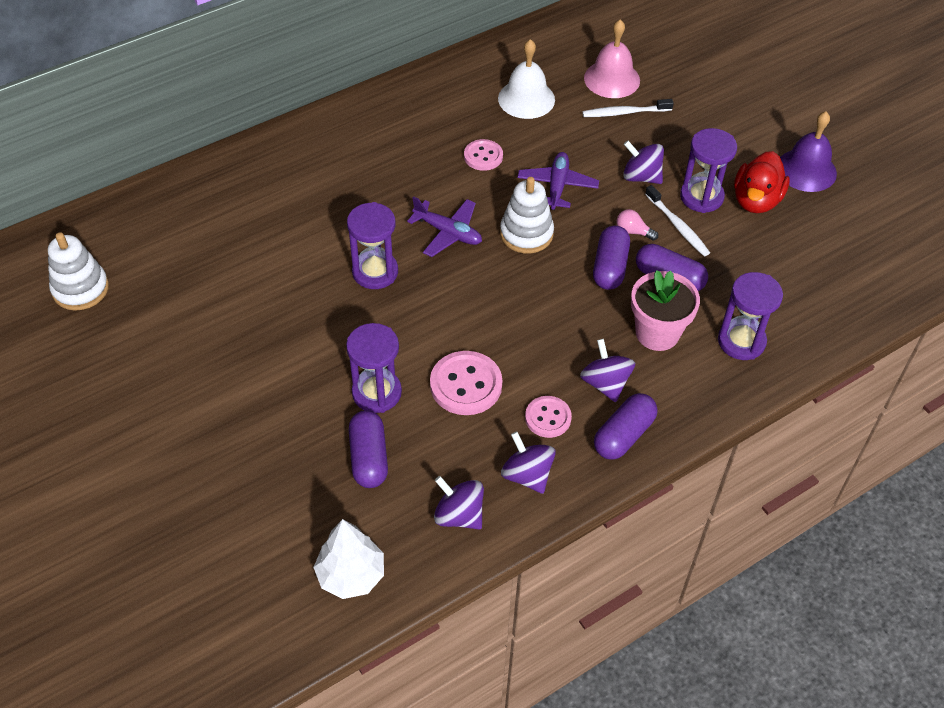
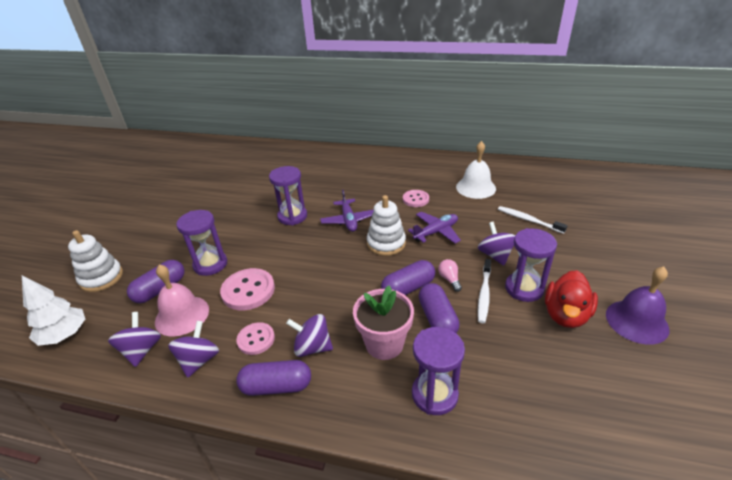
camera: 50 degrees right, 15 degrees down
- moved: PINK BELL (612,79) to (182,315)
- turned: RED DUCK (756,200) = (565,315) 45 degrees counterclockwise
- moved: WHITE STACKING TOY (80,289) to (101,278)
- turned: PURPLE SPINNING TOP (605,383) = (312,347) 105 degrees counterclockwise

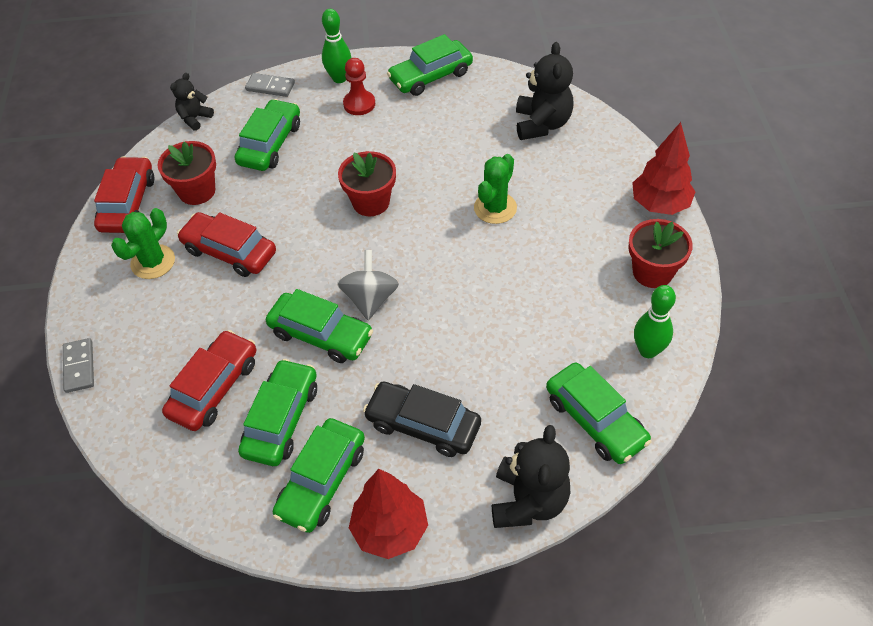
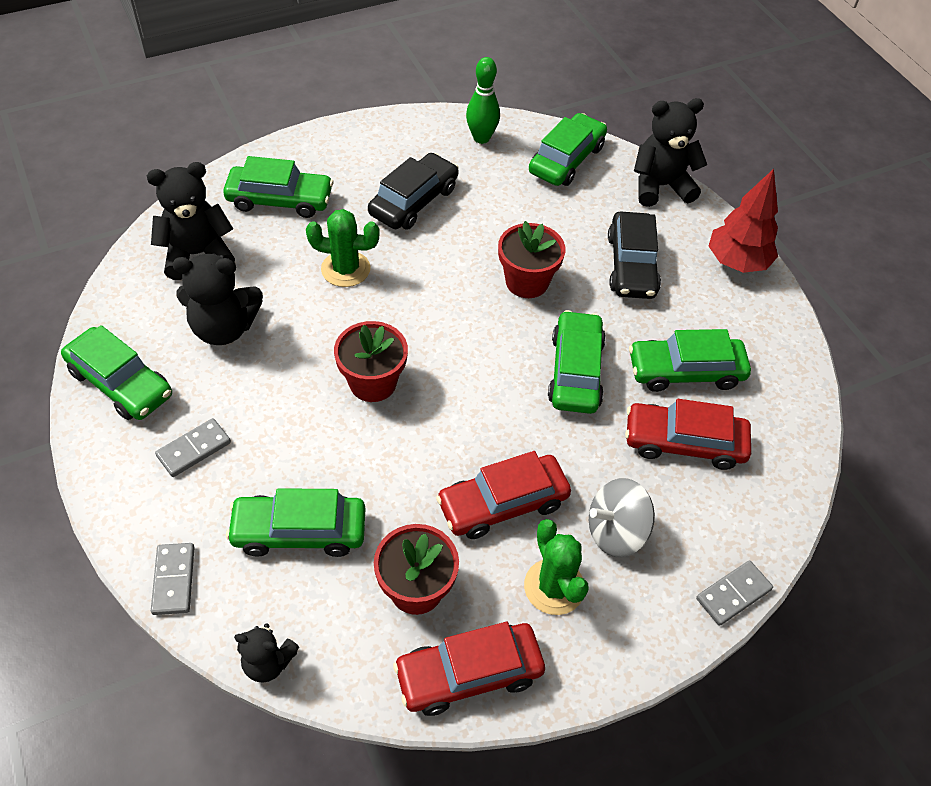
camera: 115 degrees left, 0 degrees up
- removed: GREEN BOWLING PIN (339,78)
- replaced: RED PAWN (359,104) to GREY DOMINO (194,449)
- removed: RED TREE (659,205)
- turned: GREEN CACTUS (153,262) = (554,587) 60 degrees clockwise
- turned: RED CAR (229,252) = (503,504) 60 degrees clockwise
- moved: RED FLOWER POT (652,272) to (527,282)
- moved: GREY SPINNING TOP (370,299) to (616,532)
- moved: GREEN CAR (322,481) to (280,200)
- added: BLACK CAR (414,201)
- added: BLACK TEDDY BEAR (224,328)

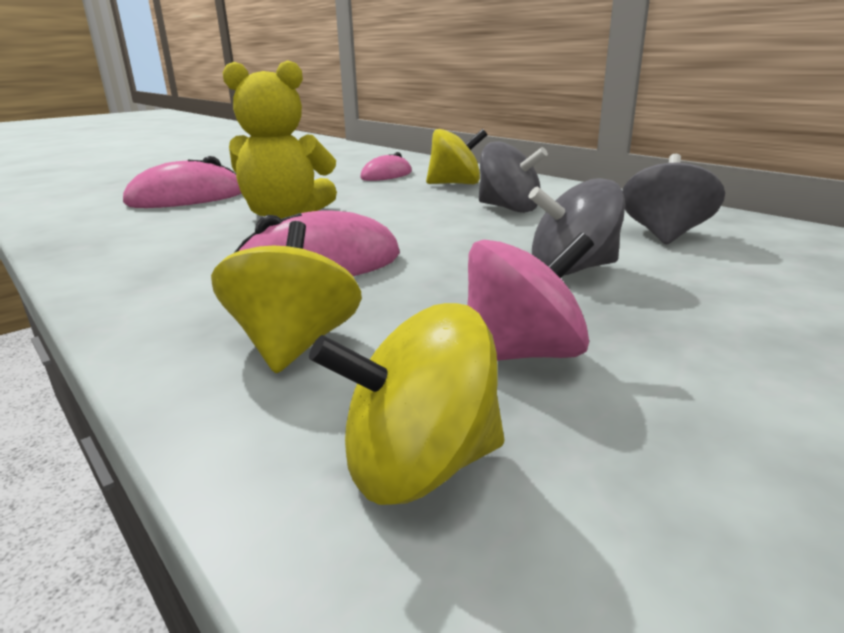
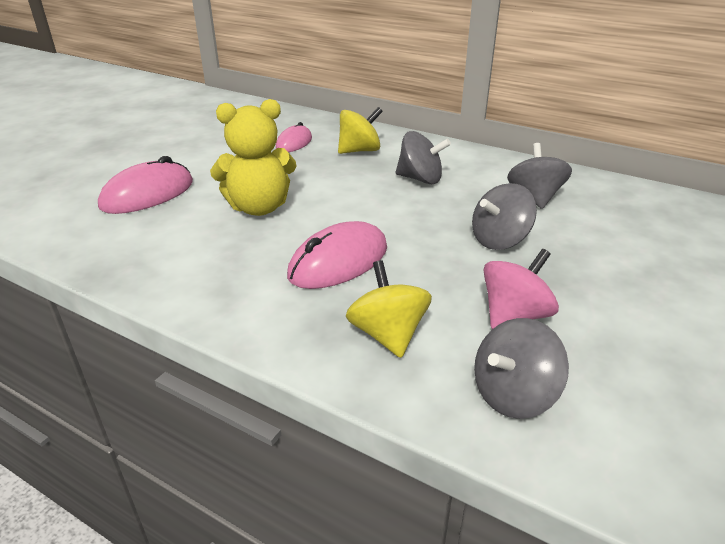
camera: 20 degrees left, 10 degrees up
- recoloured: YELLOW SPINNING TOP (419,466) to GREY SPINNING TOP (513,395)

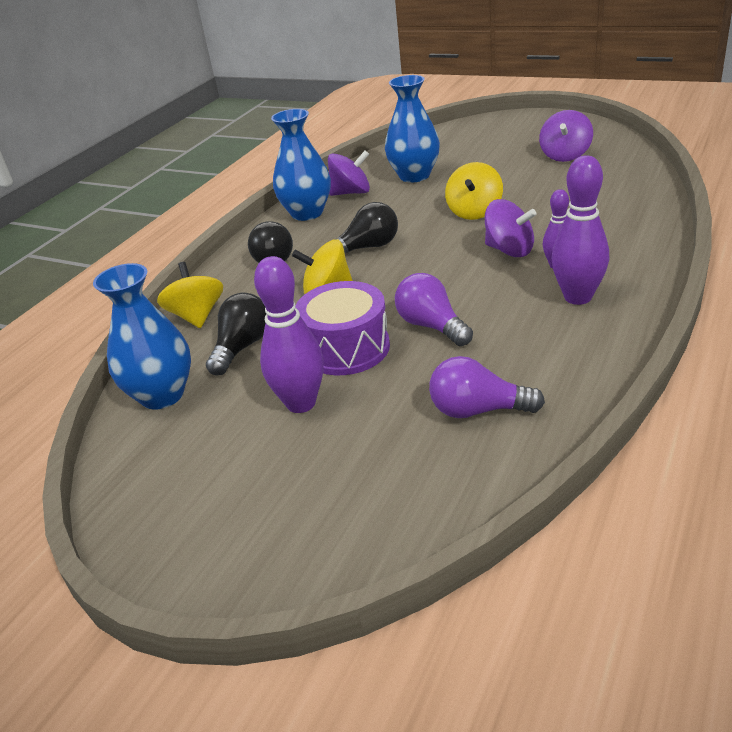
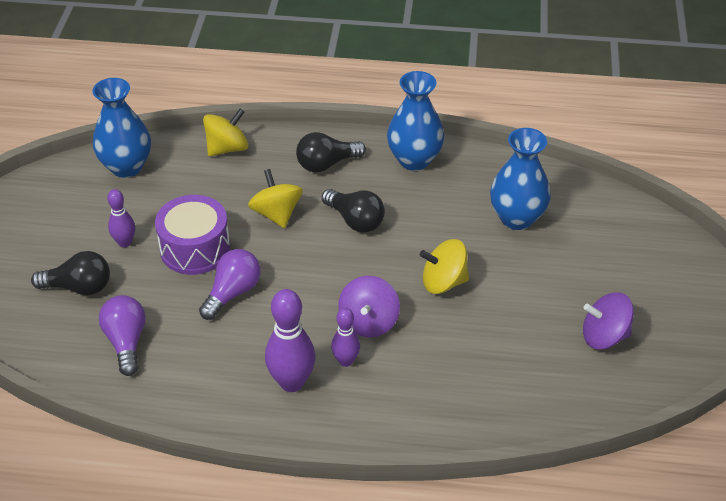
camera: 65 degrees right, 10 degrees up
- removed: PURPLE SPINNING TOP (351,193)
- resized: PURPLE BOWLING PIN (301,403) = (125,242) x0.59
- moved: BLACK LIGHT BULB (242,347) to (79,287)

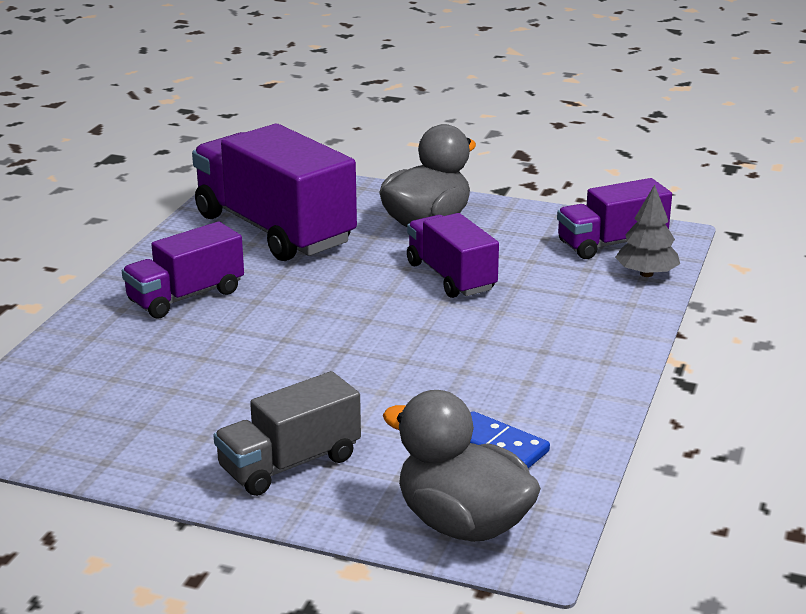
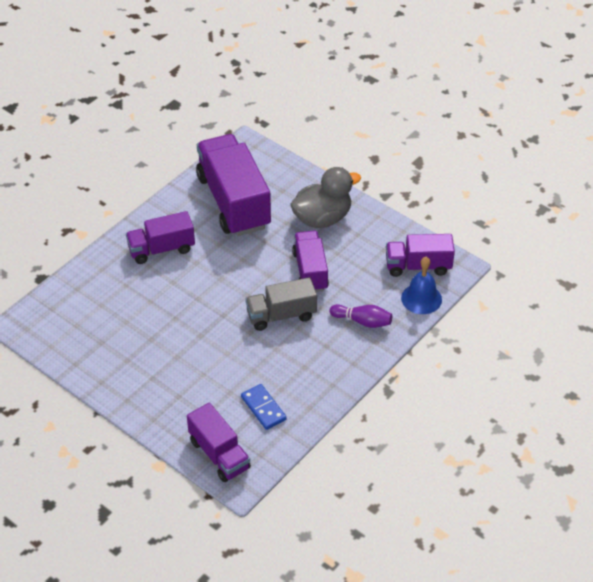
camera: 20 degrees right, 20 degrees up
- replaced: GREY TREE (646,274) to BLUE BELL (421,298)
- moved: GREY TRUCK (290,464) to (281,315)
- replaced: GREY DUCK (463,524) to PURPLE TRUCK (219,454)
- added: PURPLE BOWLING PIN (362,321)

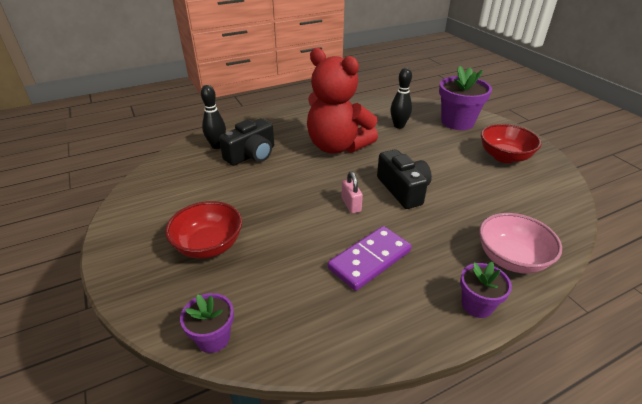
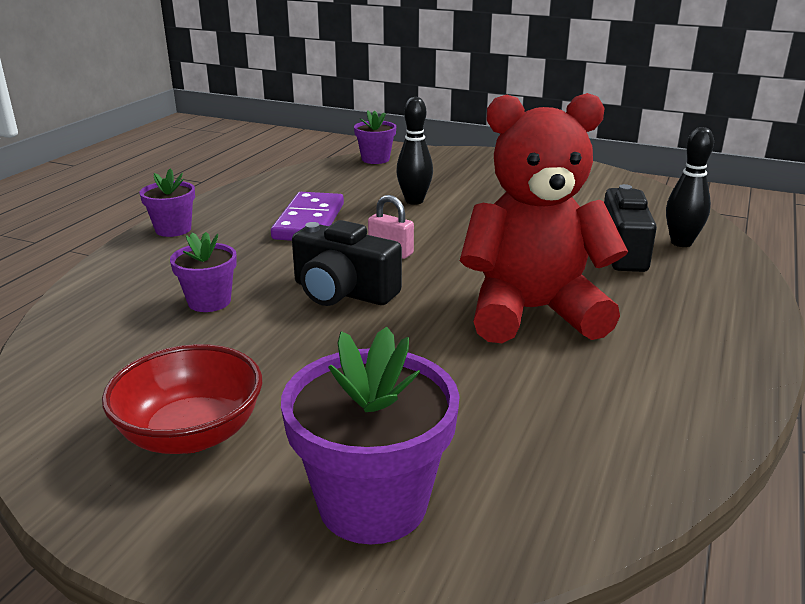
camera: 140 degrees right, 10 degrees down
- moved: BLACK BOWLING PIN (399,126) to (414,201)
- removed: RED BOWL (209,245)
- removed: PINK BOWL (511,259)
- added: PURPLE FLOWER POT (209,302)

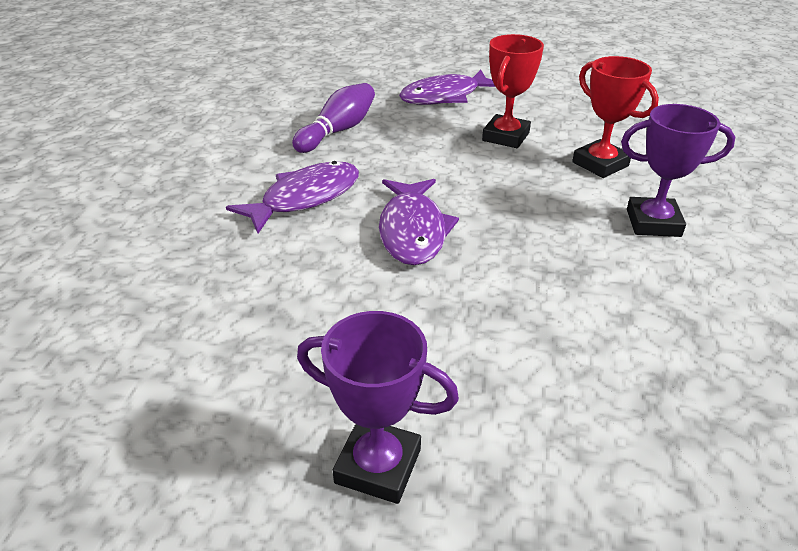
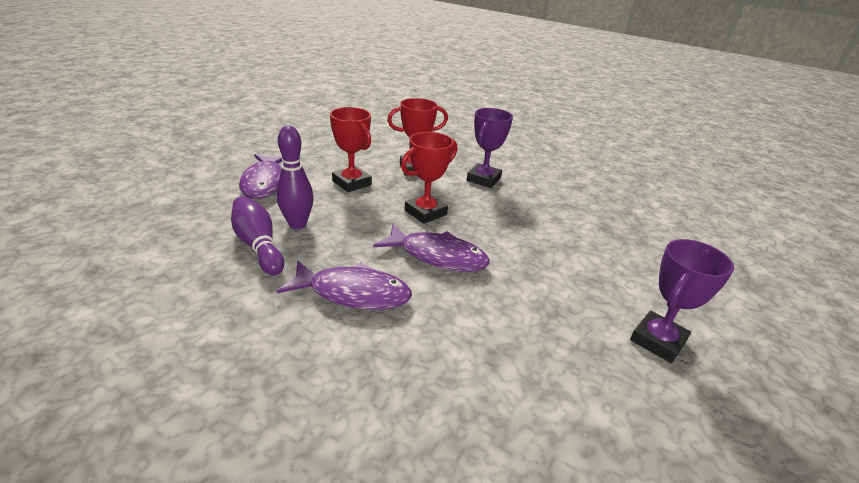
camera: 70 degrees left, 5 degrees down
- turned: PURPLE FISH (305,198) = (353,293) 120 degrees clockwise
- added: PURPLE BOWLING PIN (297,224)
- added: RED TROPHY (425,212)

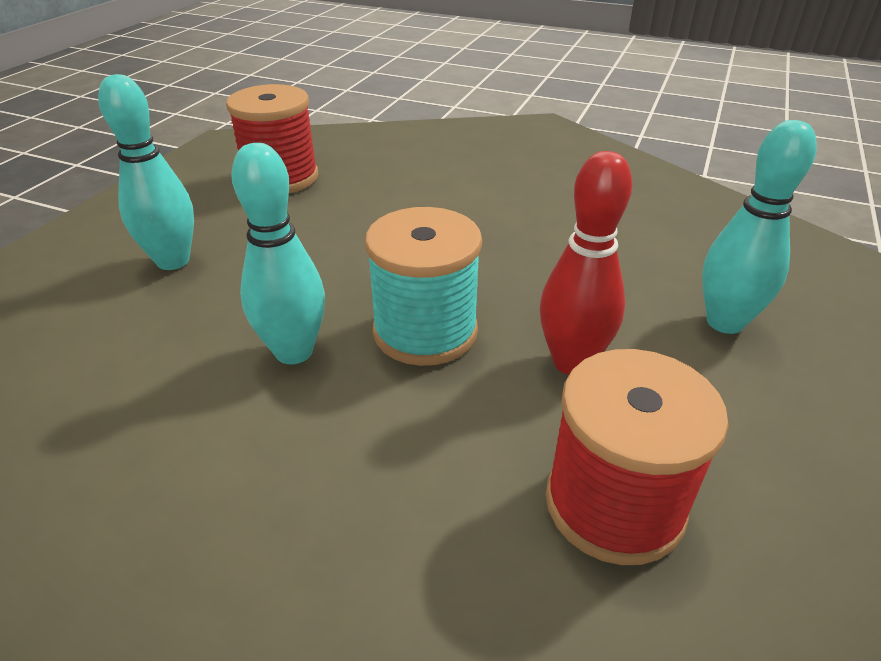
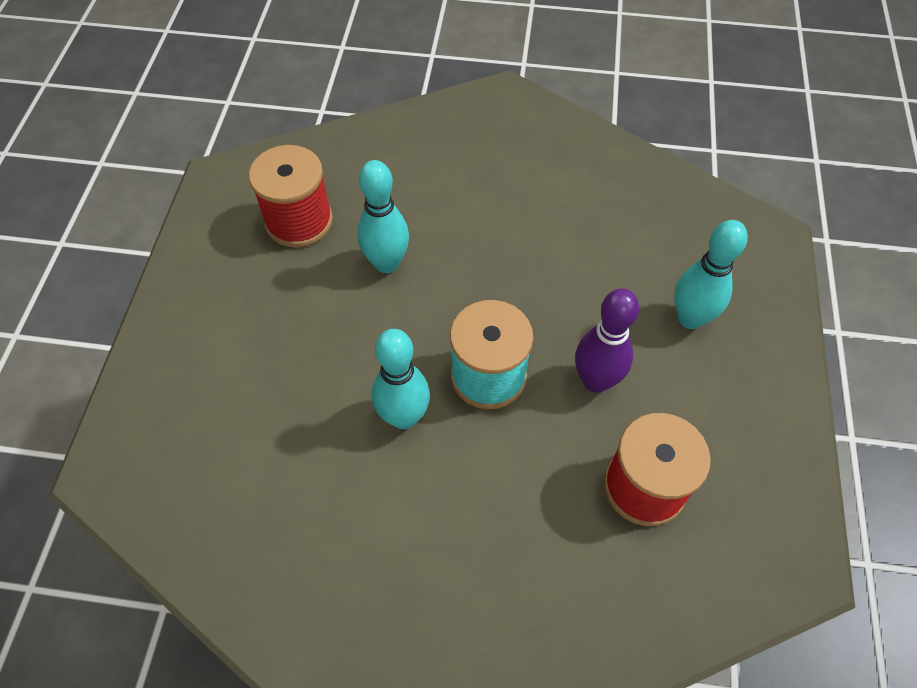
camera: 15 degrees left, 20 degrees up
- moved: TURQUOISE BOWLING PIN (173,261) to (387,263)
- recoloured: RED BOWLING PIN (572,362) to PURPLE BOWLING PIN (596,381)

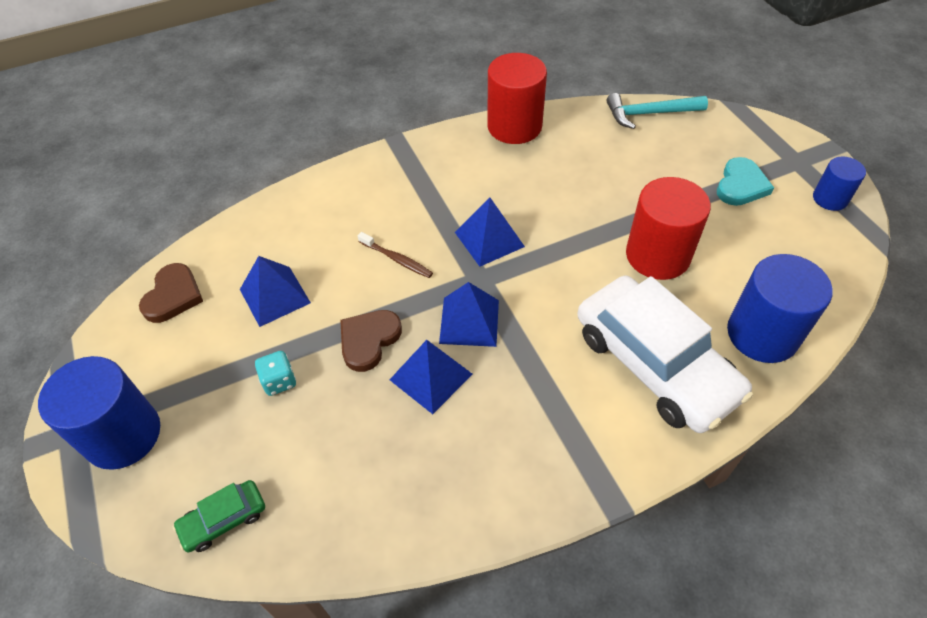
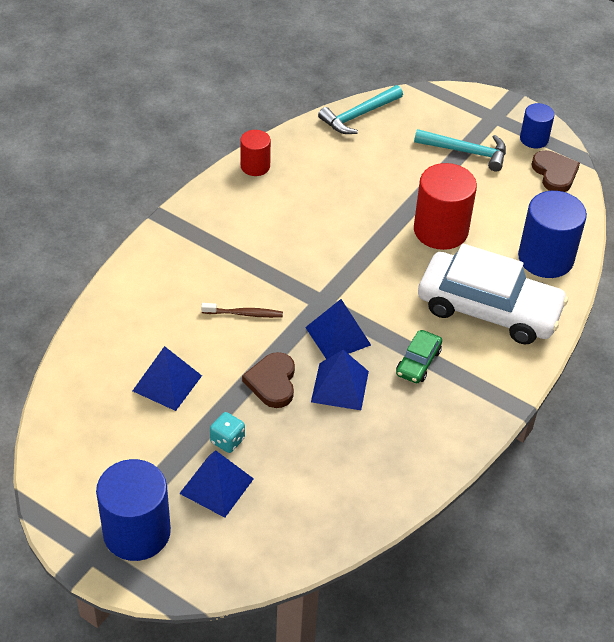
camera: 35 degrees left, 5 degrees down
- resized: RED CYLINDER (514,126) = (255,166) x0.56
- replaced: TURQUOISE HEART (741,185) to TURQUOISE HAMMER (466,152)
- moved: BLUE PYRAMID (489,239) to (216,486)
- moved: BROWN HEART (173,296) to (554,173)
- moved: GREEN CAR (223,519) to (418,362)

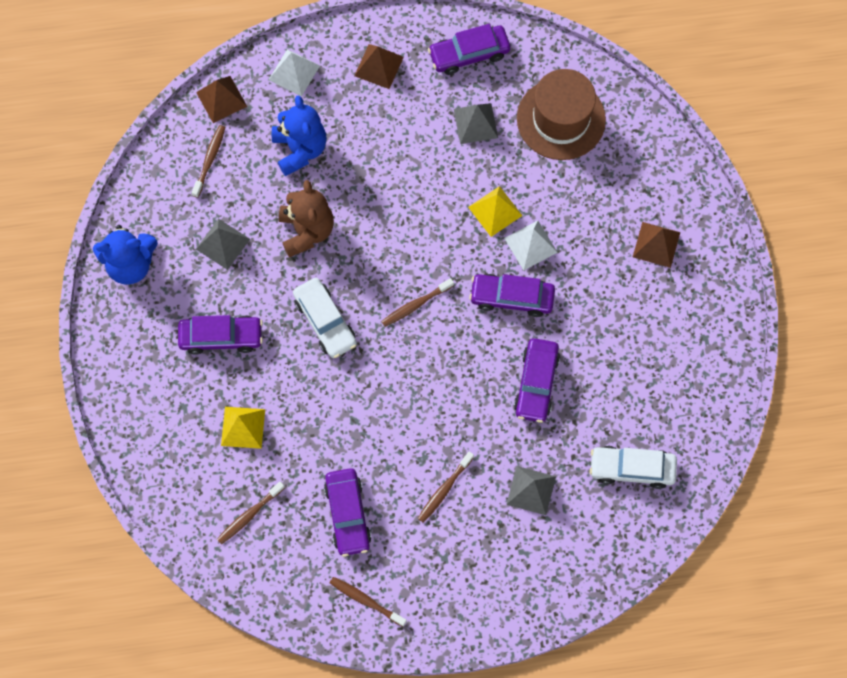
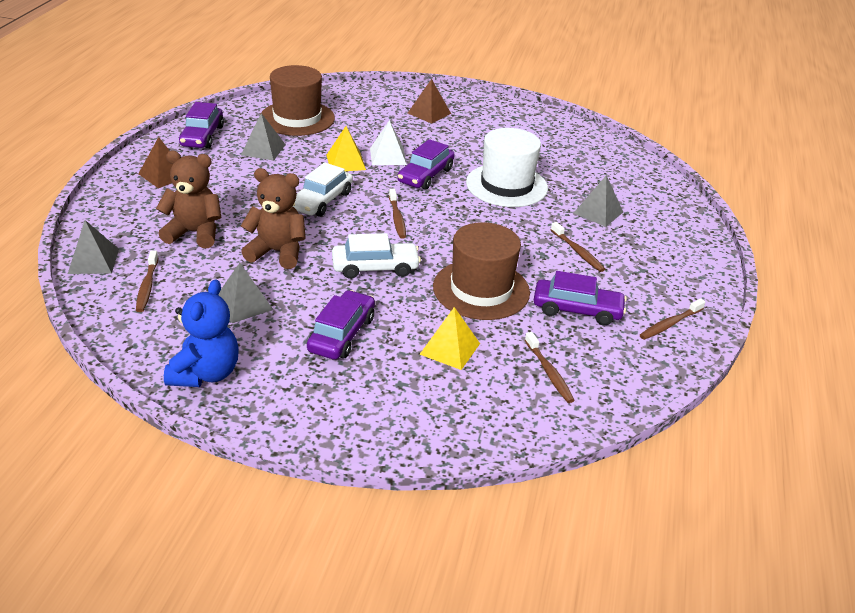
camera: 70 degrees left, 35 degrees down
- removed: WHITE PYRAMID (294,72)
- recoloured: BROWN PYRAMID (221,99) to GREY PYRAMID (93,261)
- recoloured: BLUE TEDDY BEAR (300,149) to BROWN TEDDY BEAR (194,233)
- turned: BROWN TOOTHBRUSH (209,160) = (147,286) 135 degrees counterclockwise
- replaced: PURPLE CAR (536,383) to WHITE HAT (506,185)
- moved: WHITE CAR (632,468) to (322,201)
- added: BROWN HAT (481,289)

